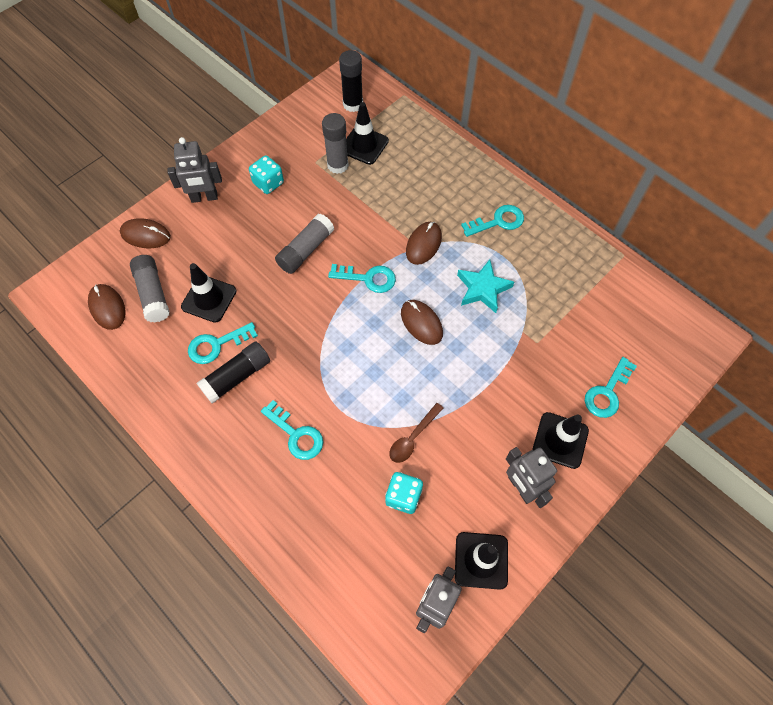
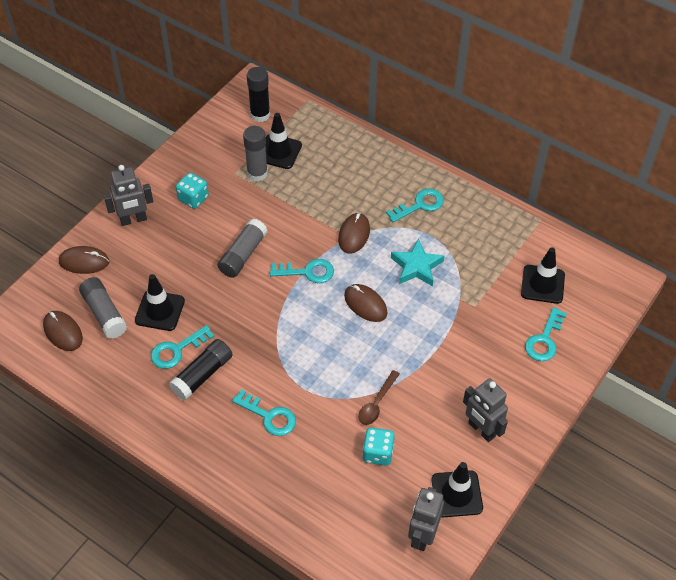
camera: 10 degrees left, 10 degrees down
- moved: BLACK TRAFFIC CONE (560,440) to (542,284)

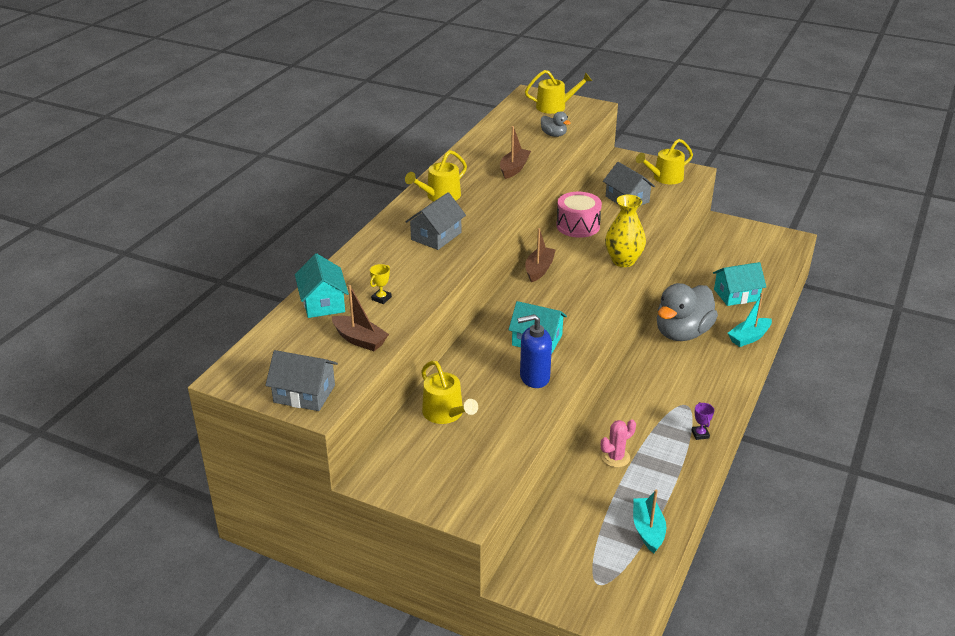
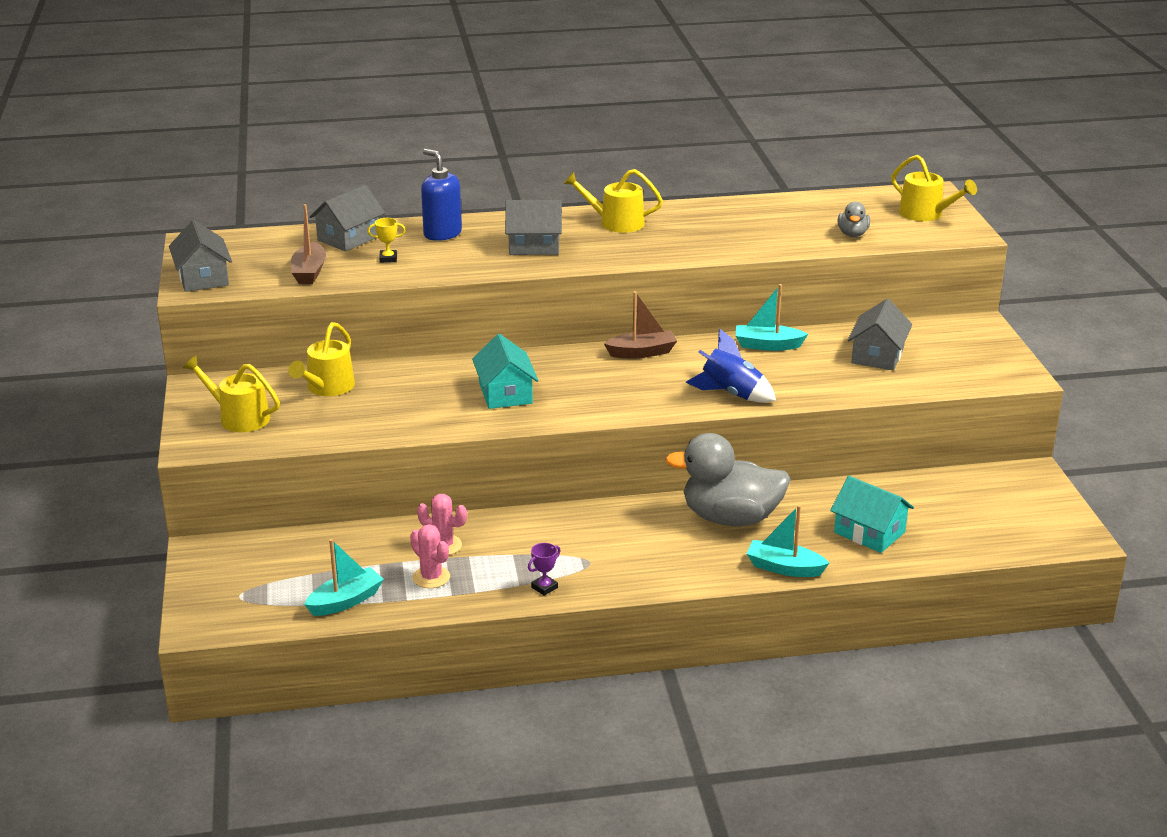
camera: 55 degrees right, 5 degrees down
- removed: BROWN BOAT (514,168)
- moved: YELLOW WATERING CAN (665,178) to (239,417)
- replaced: PINK DRUM (578,226) to TURQUOISE BOAT (767,345)
- replaced: YELLOW VASE (623,261) to BLUE ROCKET (731,394)
- recoloured: TURQUOISE HOUSE (323,303) to GREY HOUSE (349,238)
- moved: BLUE SOAP DISPENSER (534,377) to (442,234)
- added: PINK CACTUS (431,577)

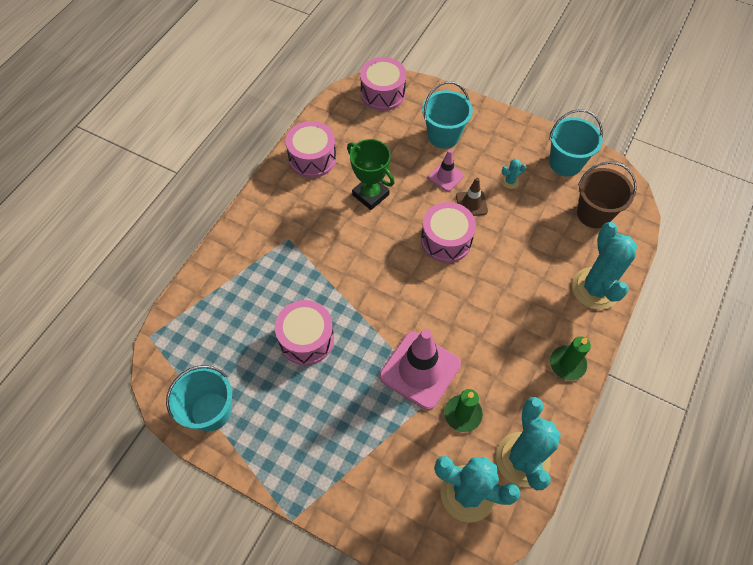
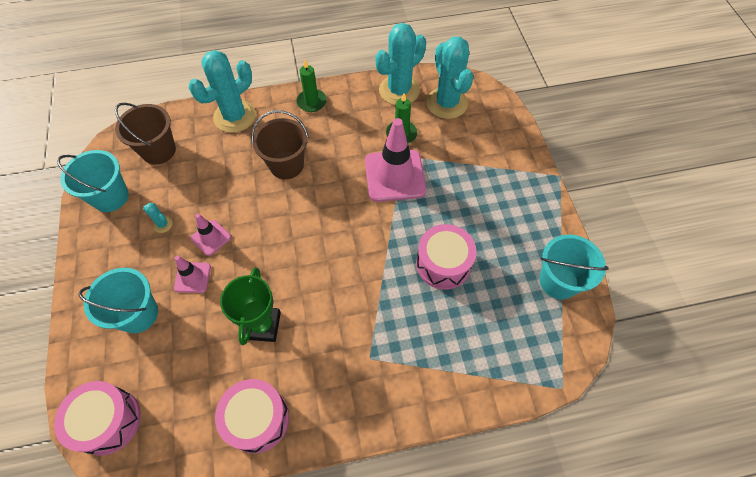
camera: 130 degrees left, 0 degrees up
- recoloured: BROWN TRAFFIC CONE (471,204) to PINK TRAFFIC CONE (211,237)
- removed: PINK DRUM (446,240)
- added: BROWN BUCKET (286,165)

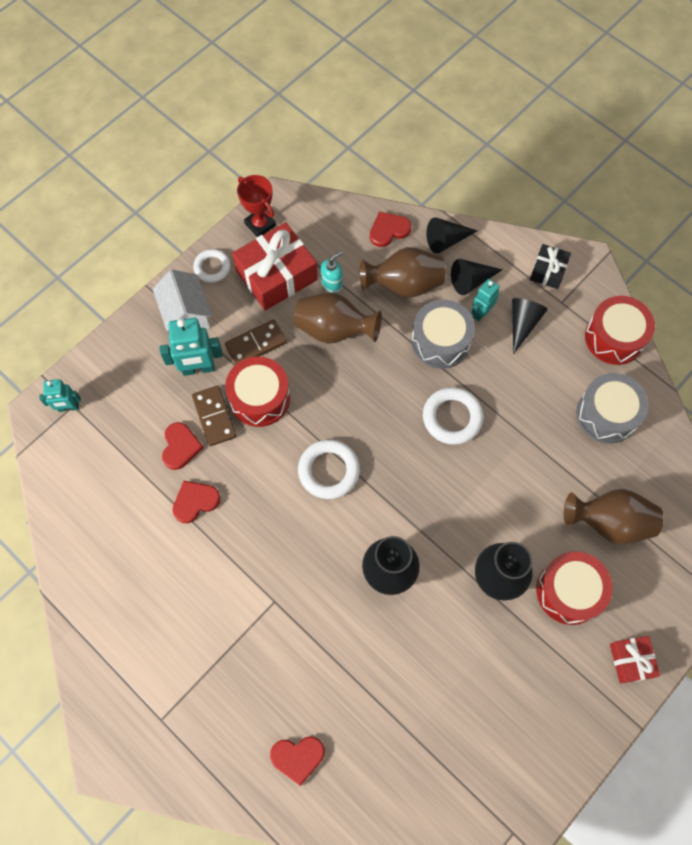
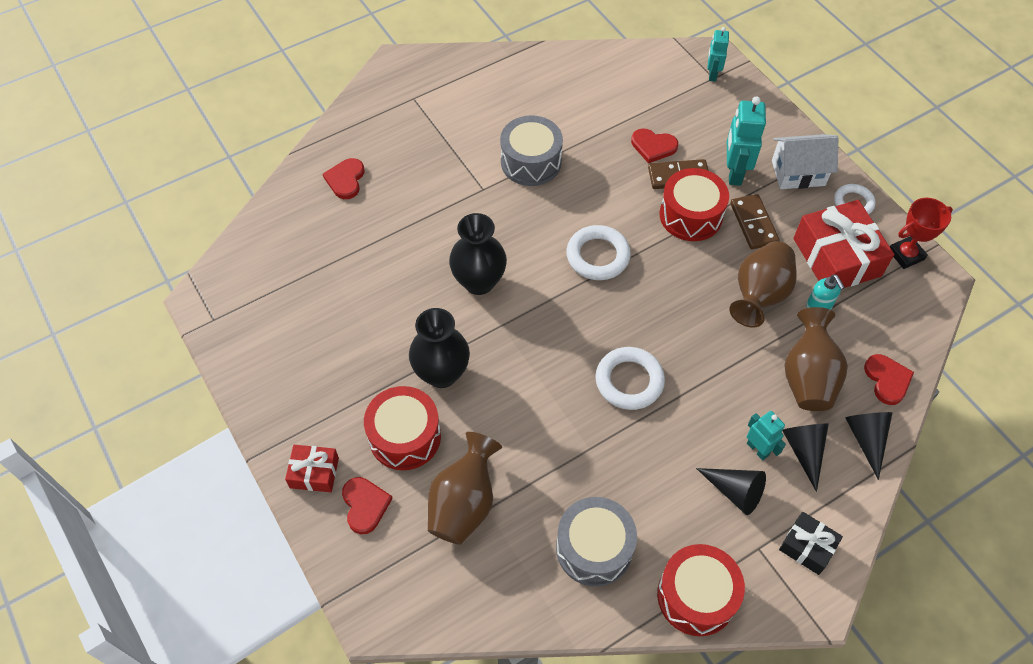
camera: 105 degrees right, 10 degrees down
- moved: GREY DRUM (440,341) to (531,162)
- moved: RED HEART (195,501) to (365,505)

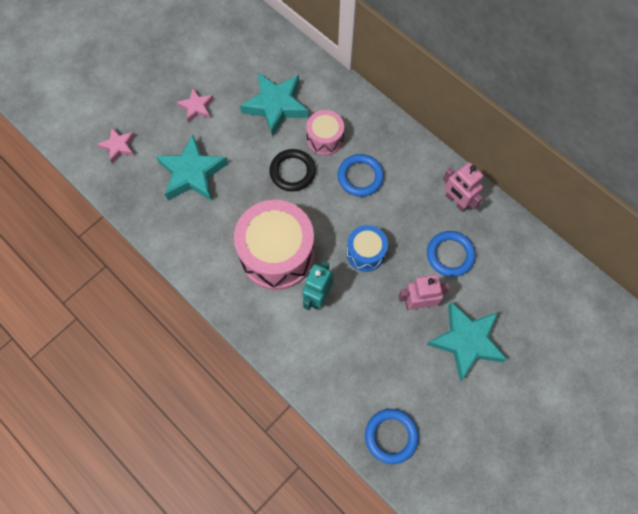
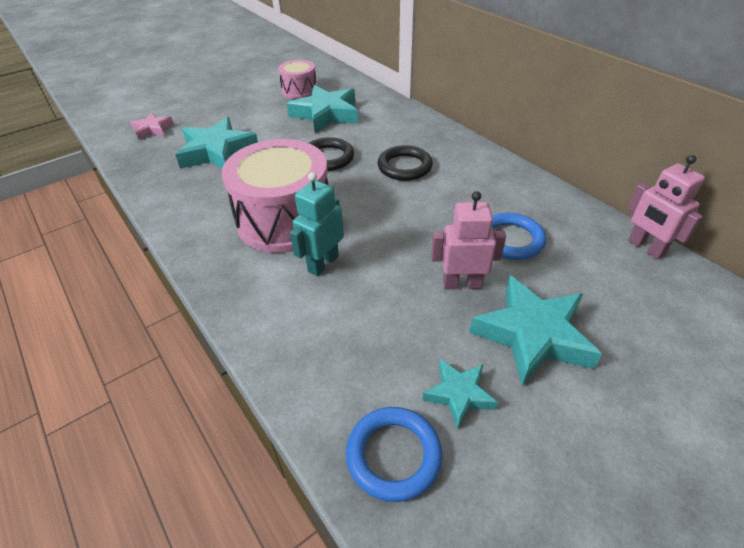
camera: 10 degrees right, 25 degrees down
- removed: PINK STAR (196,107)
- moved: PINK DRUM (325,139) to (299,90)
- recoloured: BLUE RING (360,177) to BLACK RING (404,167)
- moved: PINK ROBOT (456,201) to (645,248)
- removed: BLUE DRUM (365,253)
- added: TURQUOISE STAR (459,394)

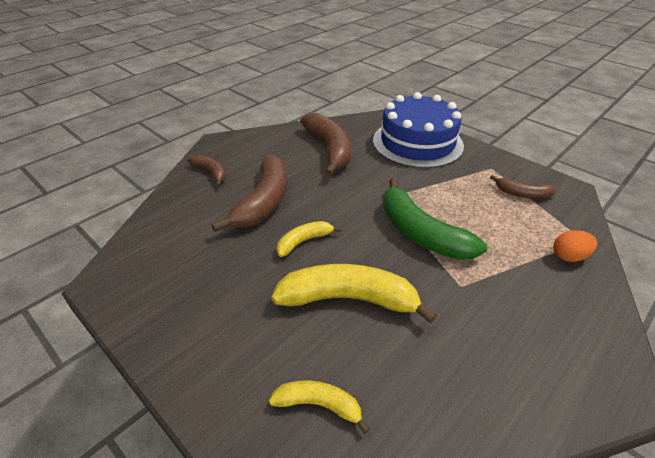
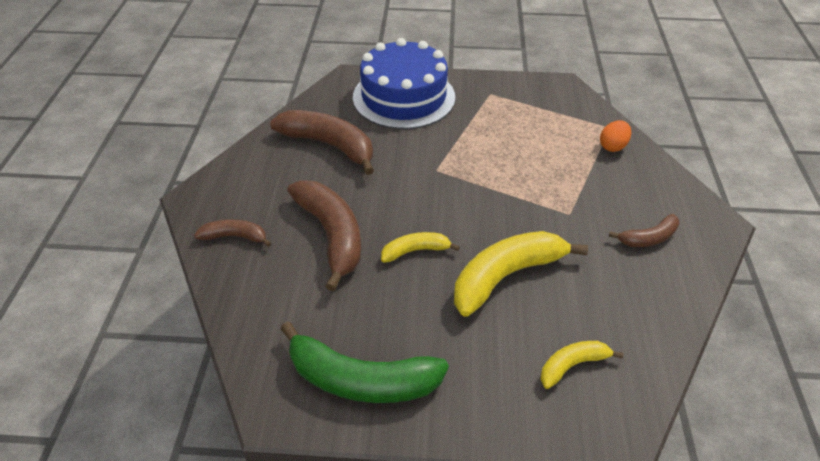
camera: 40 degrees left, 5 degrees up
- moved: BROWN BANANA (522,194) to (648,238)
- moved: GREEN BANANA (420,233) to (361,379)
- turned: YELLOW BANANA (304,241) = (415,251) 60 degrees clockwise

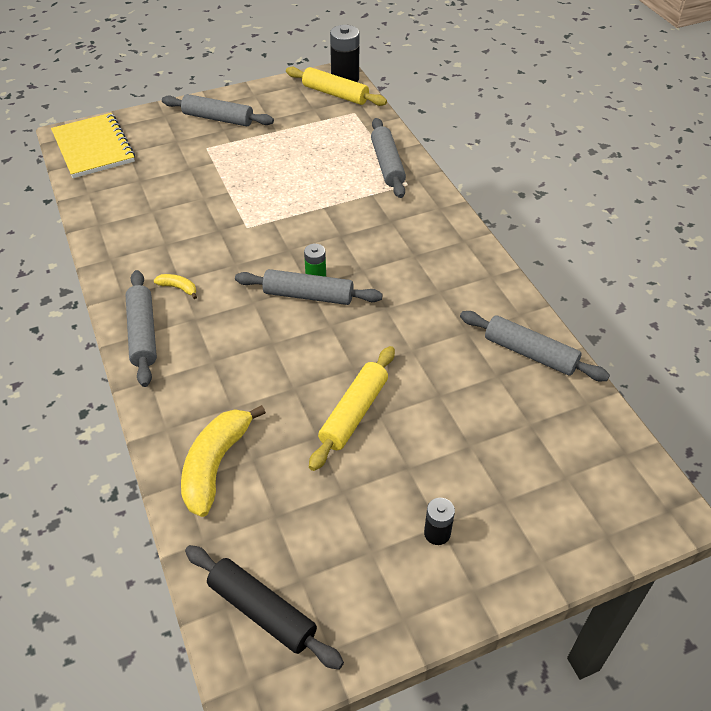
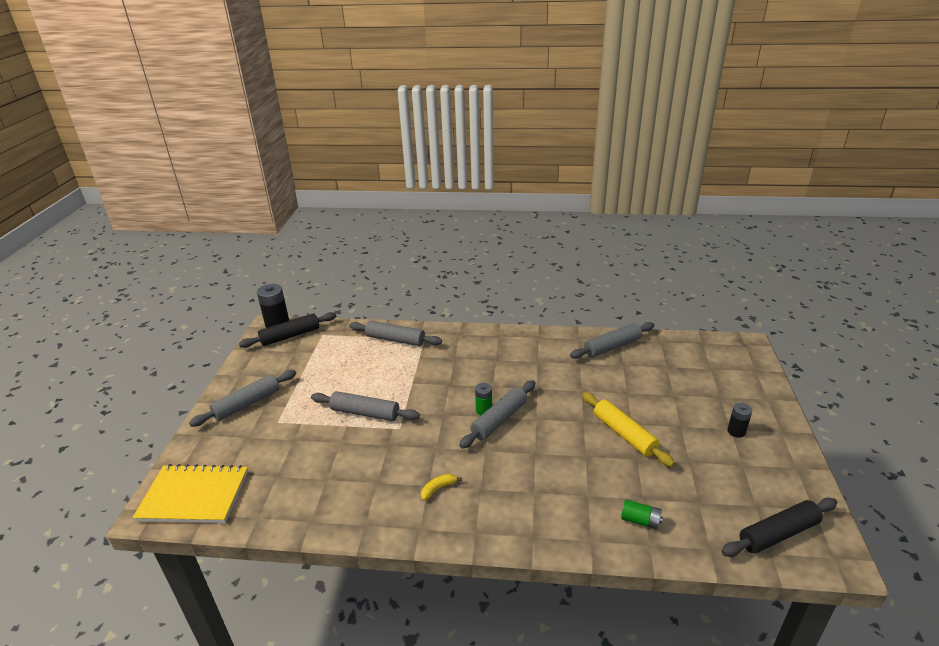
camera: 60 degrees left, 15 degrees down
- recoloured: YELLOW ROLLING PIN (335,94) to BLACK ROLLING PIN (290,336)
- moved: GREY ROLLING PIN (143,333) to (365,413)
- replaced: YELLOW BANANA (216,465) to GREEN BATTERY (640,520)

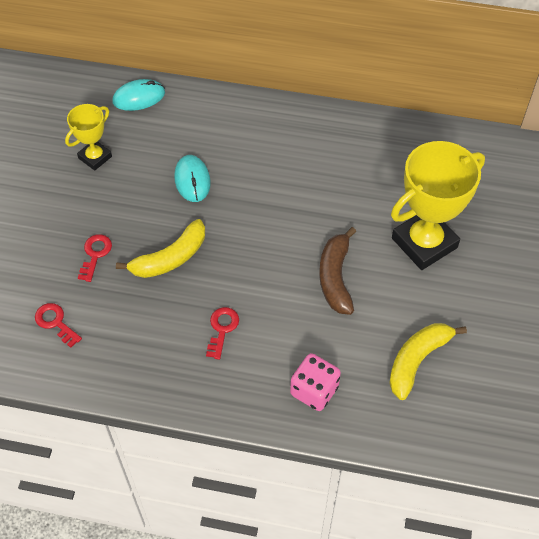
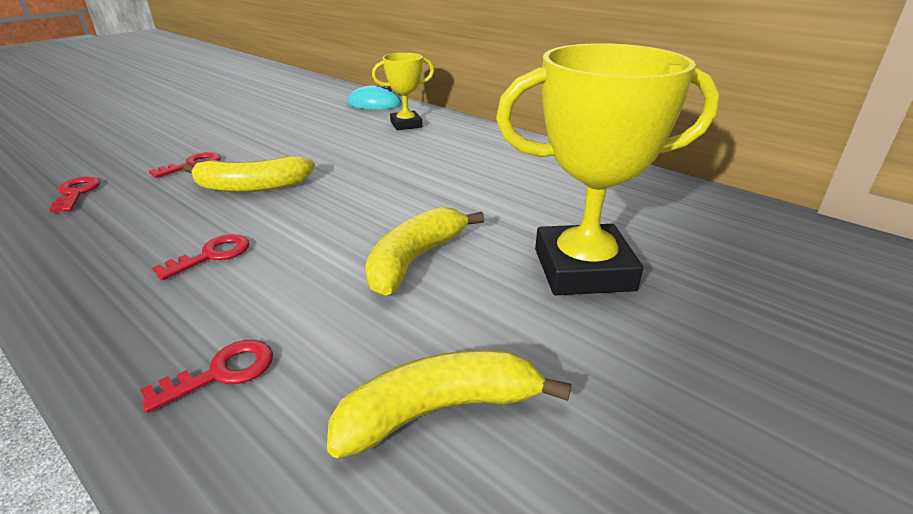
camera: 30 degrees right, 25 degrees down
- moved: YELLOW TROPHY (95,157) to (406,124)
- removed: TURQUOISE MOUSE (192,180)
- recoloured: BROWN BANANA (335,277) to YELLOW BANANA (415,260)
- replaced: PINK DICE (314,390) to RED KEY (222,373)

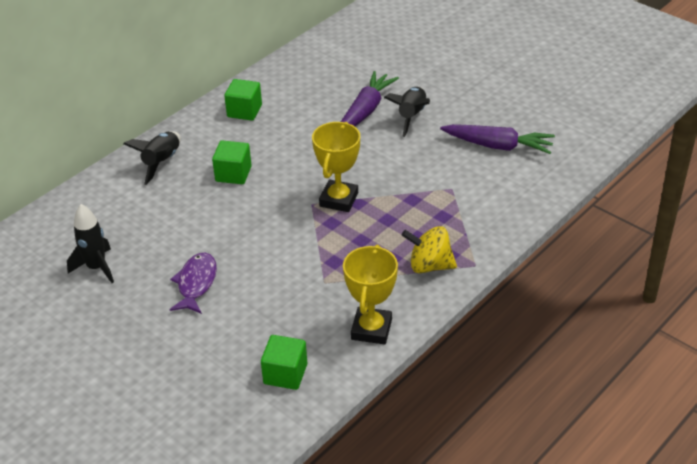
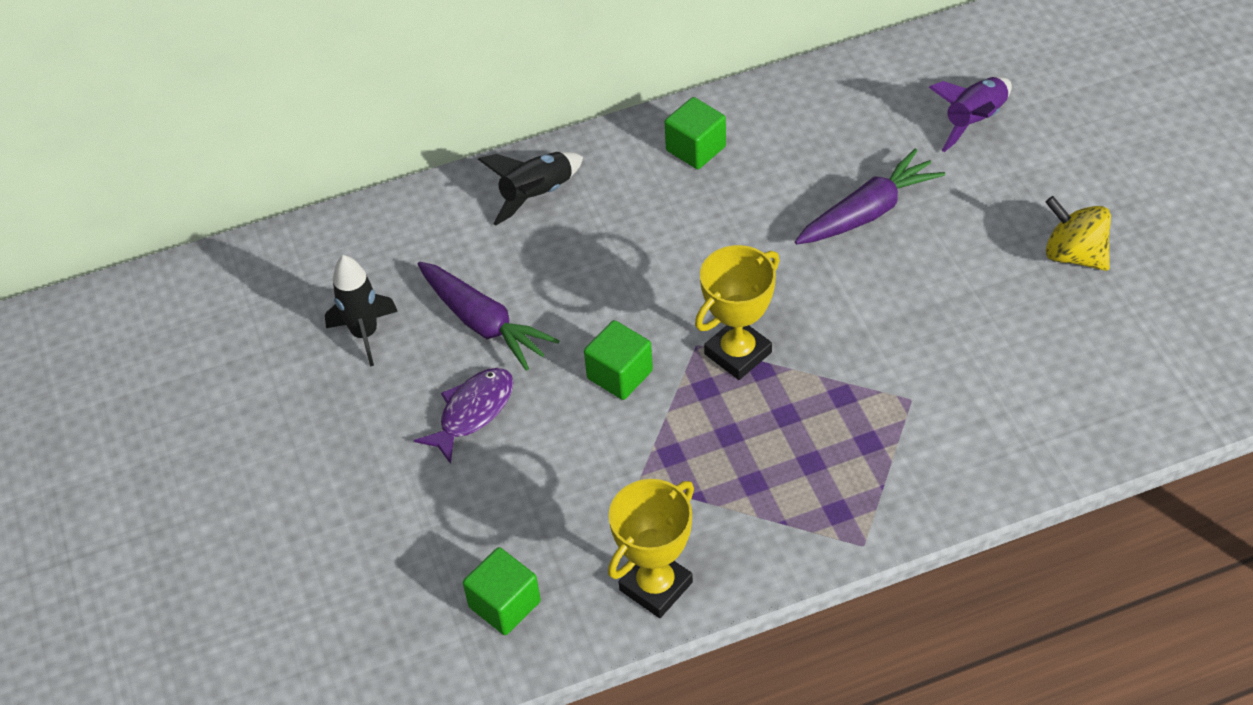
camera: 30 degrees right, 10 degrees up
- removed: BLACK ROCKET (411,116)
- moved: PURPLE CARROT (498,146) to (483,323)
- moved: GREEN CUBE (233,174) to (620,374)
- moved: YELLOW SPINNING TOP (429,266) to (1074,254)
- added: PURPLE ROCKET (974,120)

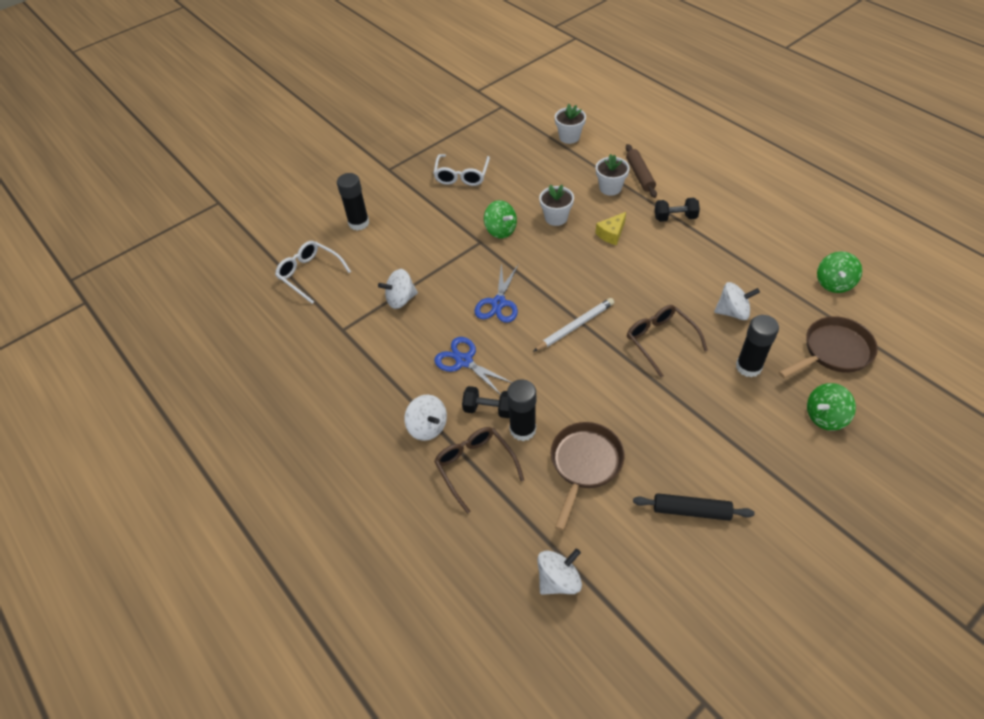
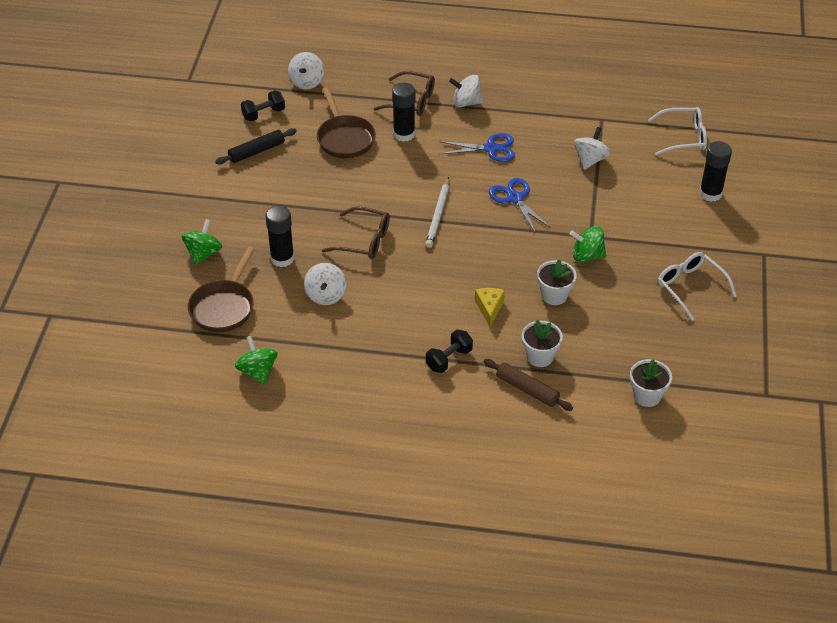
camera: 135 degrees right, 5 degrees down
- turned: WHITE SPINNING TOP (732,312) = (326,295) 45 degrees counterclockwise
- moved: BLACK DUMBBELL (489,409) to (263,114)

